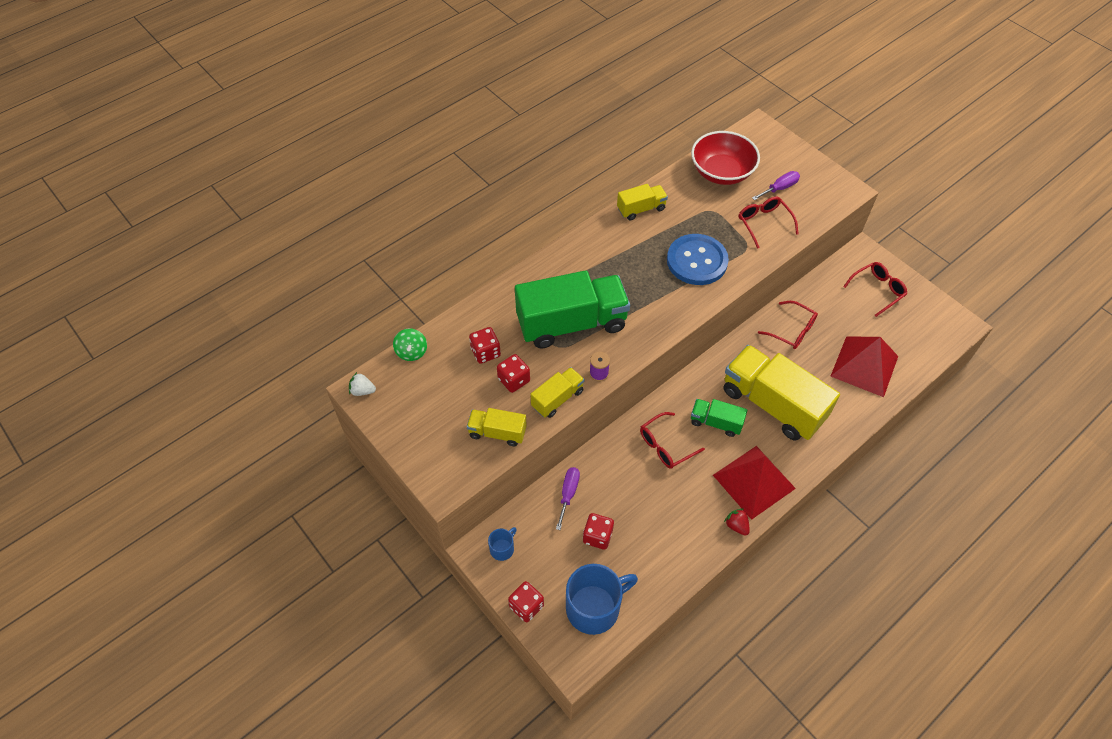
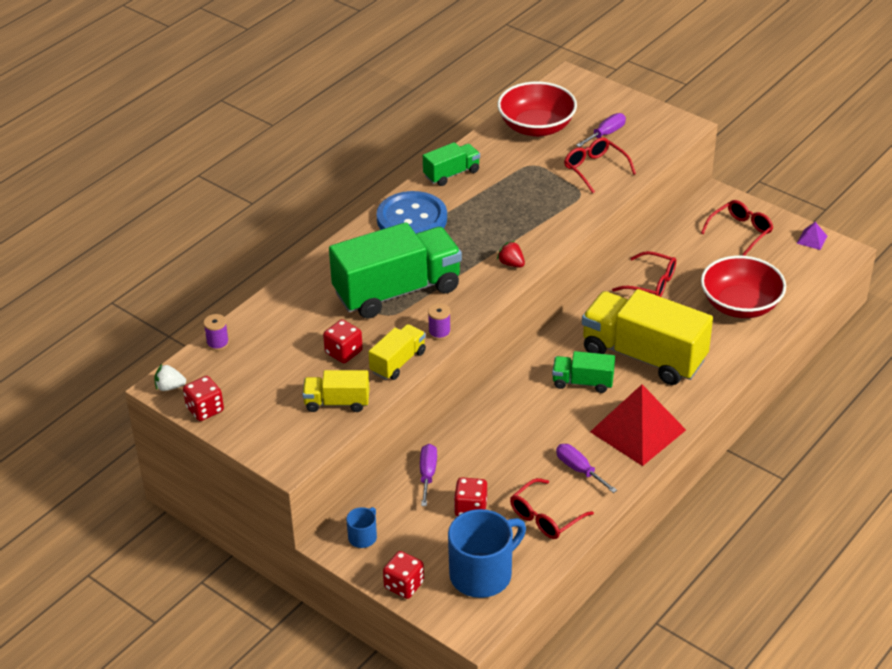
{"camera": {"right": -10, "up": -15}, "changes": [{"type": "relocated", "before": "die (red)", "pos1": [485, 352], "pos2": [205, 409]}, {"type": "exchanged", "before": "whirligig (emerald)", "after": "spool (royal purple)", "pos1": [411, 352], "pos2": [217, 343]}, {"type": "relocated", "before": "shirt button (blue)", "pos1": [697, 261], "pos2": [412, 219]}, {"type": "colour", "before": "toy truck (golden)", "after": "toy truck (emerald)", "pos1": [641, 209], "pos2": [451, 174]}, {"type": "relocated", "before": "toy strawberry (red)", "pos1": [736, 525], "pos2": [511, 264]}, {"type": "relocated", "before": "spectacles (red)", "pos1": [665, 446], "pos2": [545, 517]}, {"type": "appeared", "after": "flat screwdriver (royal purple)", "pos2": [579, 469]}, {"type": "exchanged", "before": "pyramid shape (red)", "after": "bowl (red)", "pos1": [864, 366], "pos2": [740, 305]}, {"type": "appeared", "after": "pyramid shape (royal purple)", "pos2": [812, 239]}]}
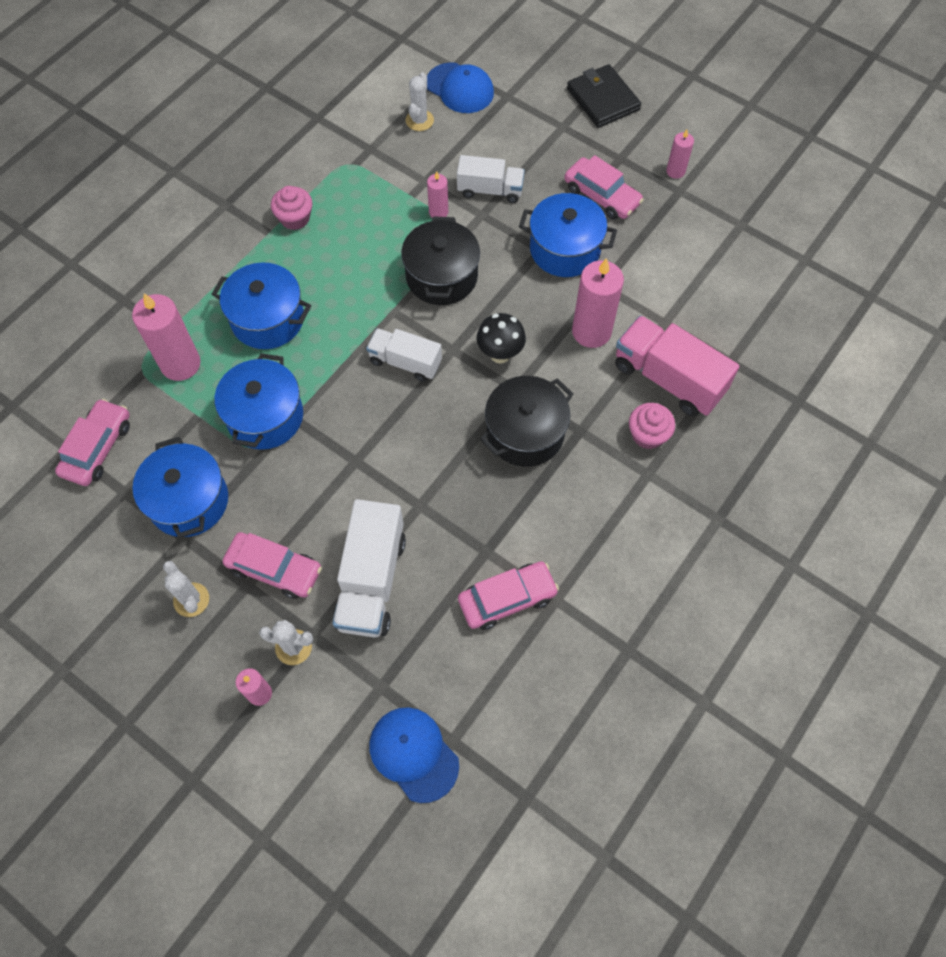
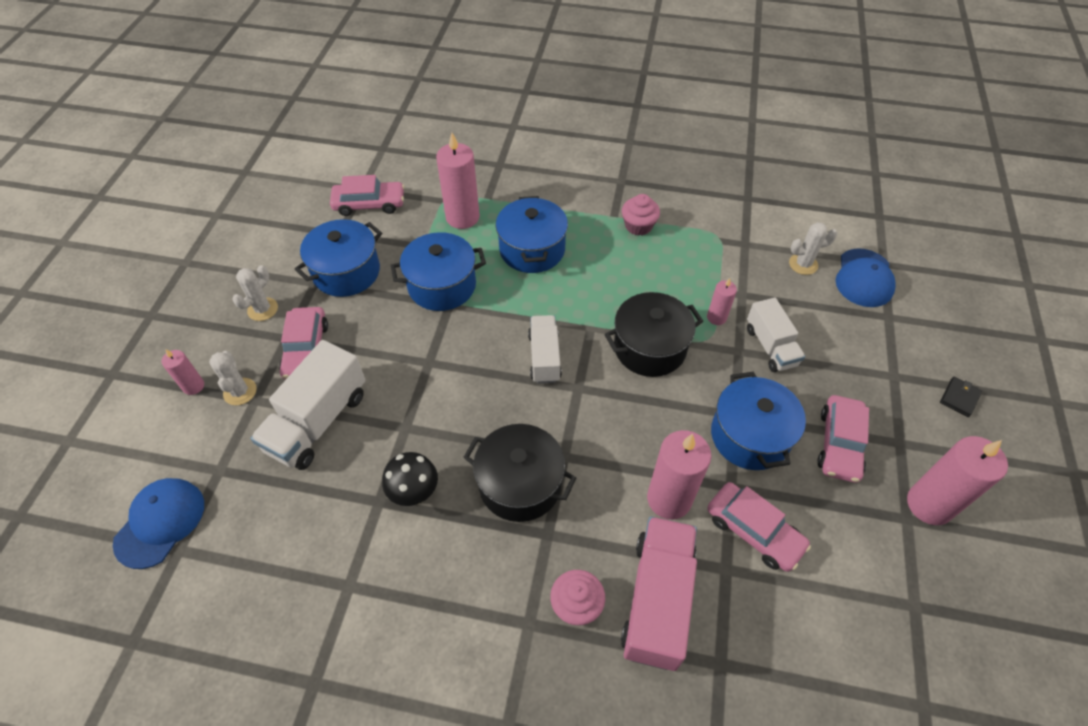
{"camera": {"right": 65, "up": -10}, "changes": [{"type": "spun", "before": "toy truck (snow-white)", "pos1": [371, 581], "pos2": [318, 421], "turn": -45}, {"type": "relocated", "before": "fungus (ebony)", "pos1": [500, 354], "pos2": [415, 494]}, {"type": "relocated", "before": "car (pink)", "pos1": [507, 599], "pos2": [754, 531]}, {"type": "size", "before": "candle (pink)", "pos1": [675, 171], "pos2": [929, 504], "scale": 1.9}, {"type": "size", "before": "wallet (ebony)", "pos1": [602, 99], "pos2": [959, 398], "scale": 0.5}]}
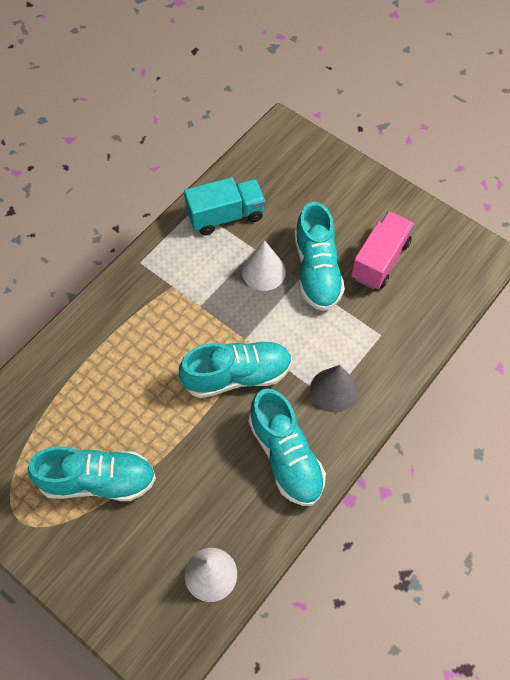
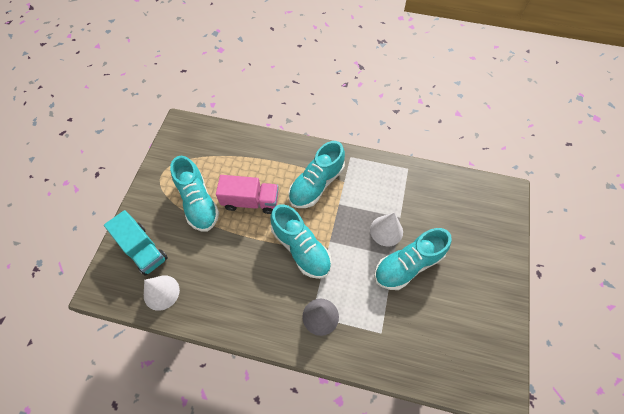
{"camera": {"right": 65, "up": 0}, "changes": [{"type": "relocated", "before": "toy truck (turquoise)", "pos1": [225, 216], "pos2": [143, 249]}, {"type": "relocated", "before": "toy truck (pink)", "pos1": [380, 260], "pos2": [251, 201]}, {"type": "relocated", "before": "lace-up shoe (turquoise)", "pos1": [286, 456], "pos2": [316, 184]}]}
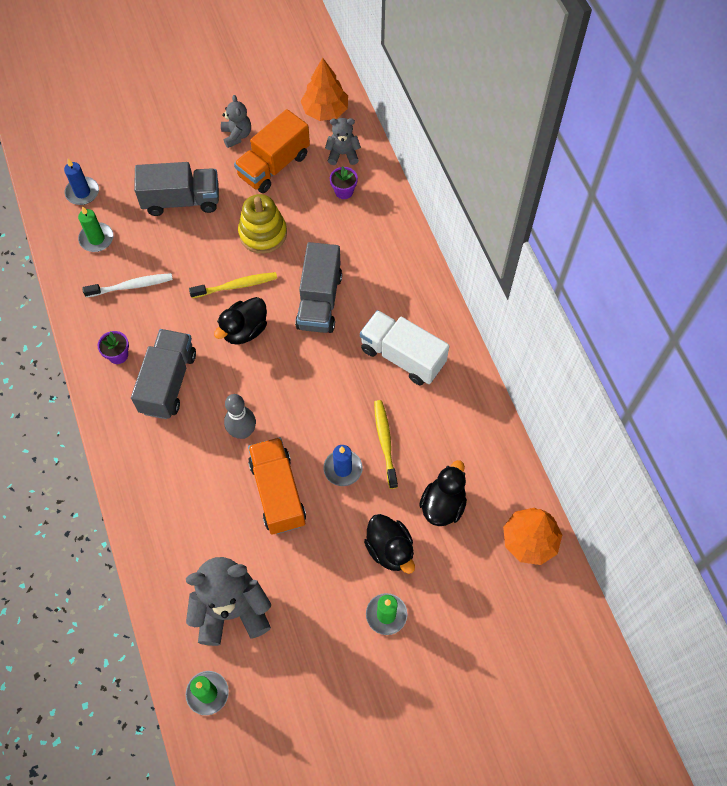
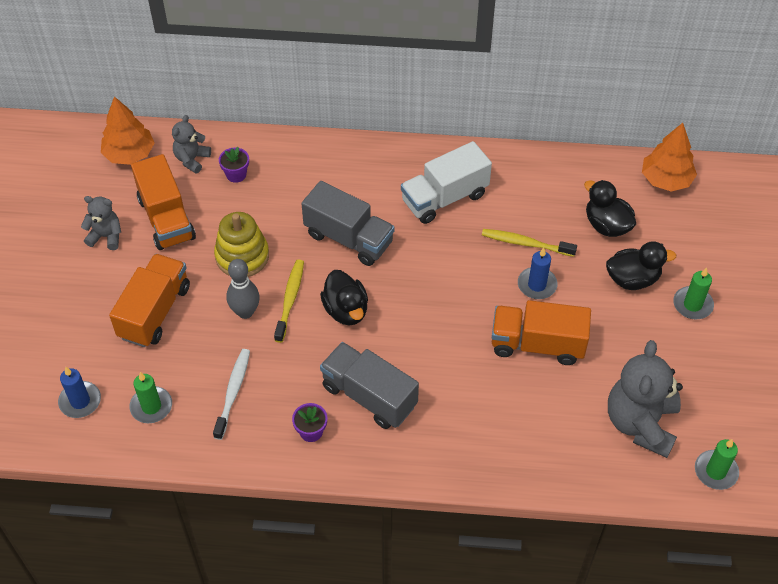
{"camera": {"right": -65, "up": -10}, "changes": [{"type": "colour", "before": "toy truck (ash-grey)", "after": "toy truck (orange-coloured)", "pos1": [181, 200], "pos2": [155, 312]}, {"type": "relocated", "before": "skittle (ash-grey)", "pos1": [242, 431], "pos2": [245, 312]}]}
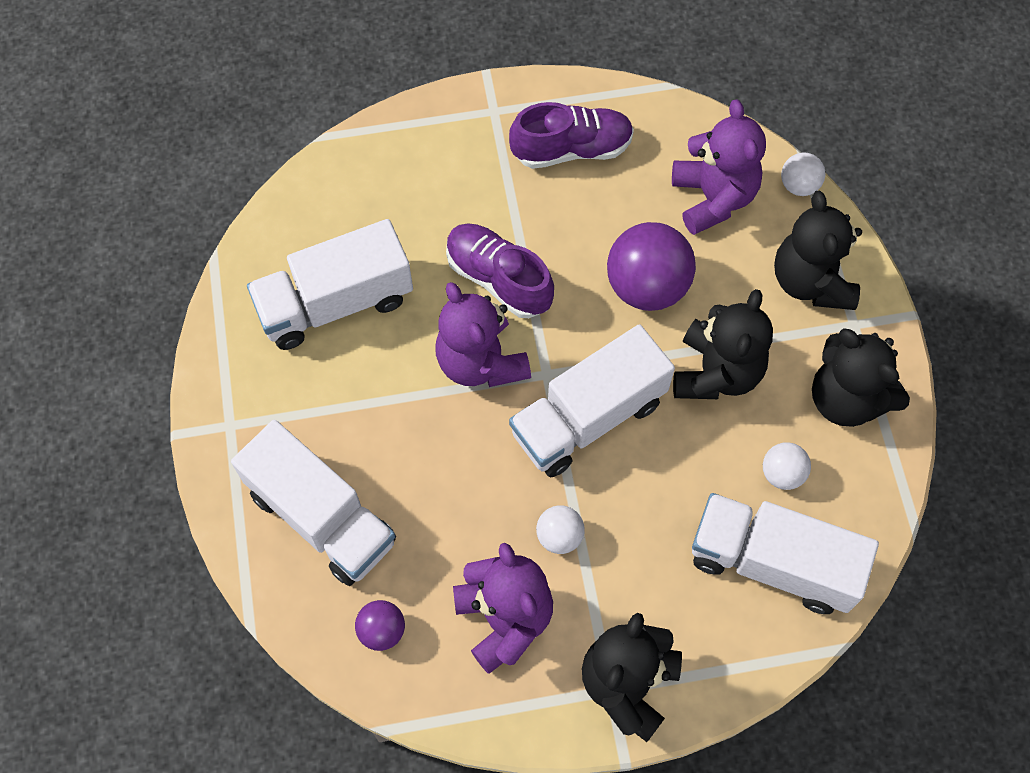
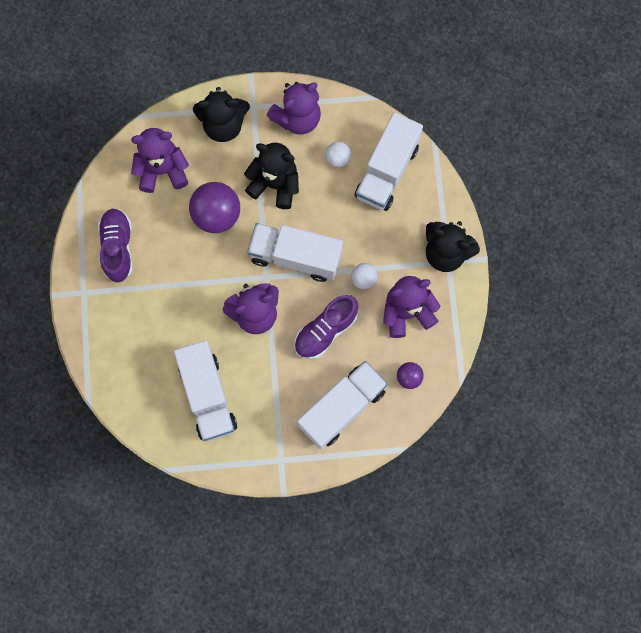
{"camera": {"right": -85, "up": 10}, "changes": [{"type": "spun", "before": "toy truck (snow-white)", "pos1": [588, 417], "pos2": [295, 257], "turn": 135}, {"type": "colour", "before": "teddy bear (ebony)", "after": "teddy bear (royal purple)", "pos1": [846, 398], "pos2": [297, 118]}, {"type": "relocated", "before": "lace-up shoe (royal purple)", "pos1": [498, 279], "pos2": [325, 331]}, {"type": "missing", "before": "ball (snow-white)", "pos1": [799, 185]}]}
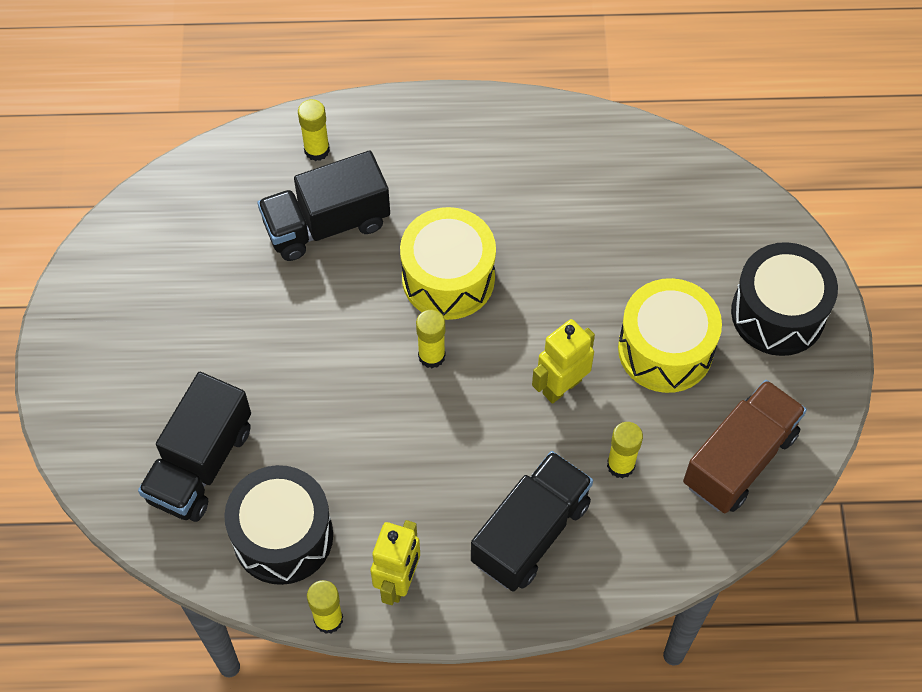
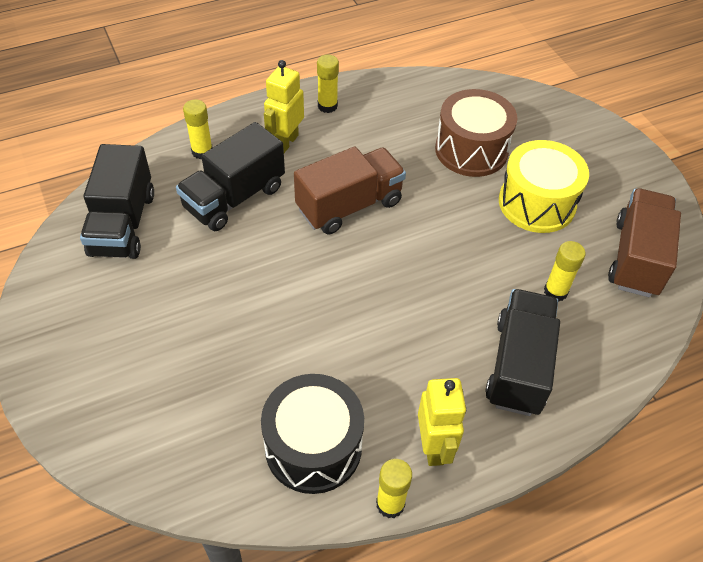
{"camera": {"right": -25, "up": -10}, "changes": [{"type": "relocated", "before": "toy truck (ebony)", "pos1": [200, 463], "pos2": [122, 224]}, {"type": "relocated", "before": "robot (golden)", "pos1": [561, 386], "pos2": [285, 142]}, {"type": "exchanged", "before": "snare drum (golden)", "after": "toy truck (brown)", "pos1": [448, 278], "pos2": [349, 206]}, {"type": "relocated", "before": "glue stick (golden)", "pos1": [431, 356], "pos2": [327, 106]}, {"type": "appeared", "after": "snare drum (brown)", "pos2": [471, 150]}, {"type": "missing", "before": "snare drum (ebony)", "pos1": [778, 313]}]}
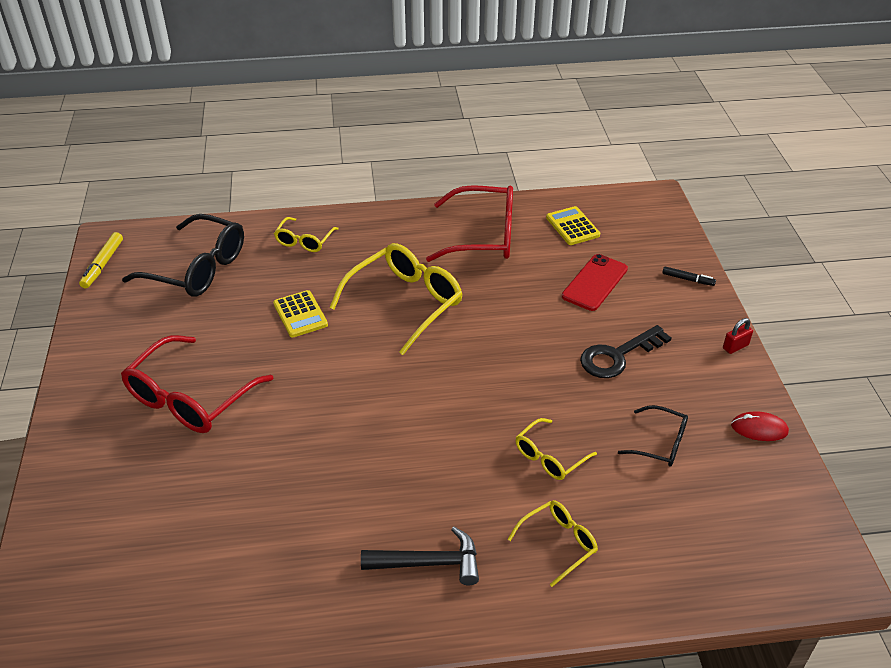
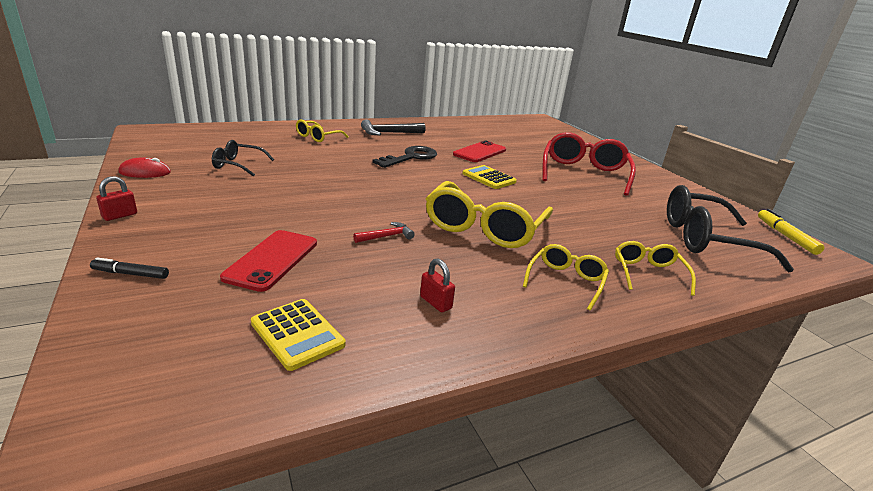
{"camera": {"right": 160, "up": -15}, "changes": [{"type": "appeared", "after": "hammer (red)", "pos2": [386, 236]}, {"type": "relocated", "before": "latchkey (ebony)", "pos1": [617, 356], "pos2": [411, 157]}, {"type": "exchanged", "before": "spectacles (red)", "after": "padlock (red)", "pos1": [484, 236], "pos2": [435, 302]}, {"type": "appeared", "after": "phone (red)", "pos2": [480, 152]}, {"type": "relocated", "before": "calculator (golden)", "pos1": [300, 314], "pos2": [489, 178]}, {"type": "relocated", "before": "spectacles (golden)", "pos1": [549, 457], "pos2": [566, 281]}]}
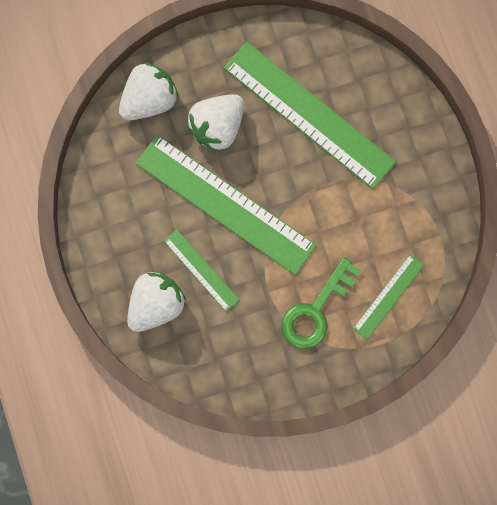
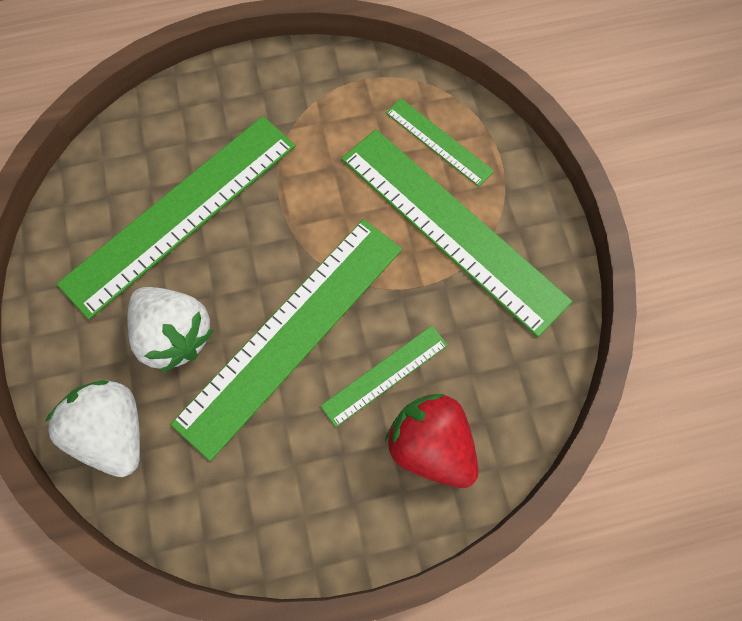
{"camera": {"right": -85, "up": -10}, "changes": [{"type": "exchanged", "before": "latchkey (emerald)", "after": "ruler (emerald)", "pos1": [316, 310], "pos2": [452, 228]}, {"type": "colour", "before": "toy strawberry (snow-white)", "after": "toy strawberry (red)", "pos1": [156, 304], "pos2": [431, 446]}]}
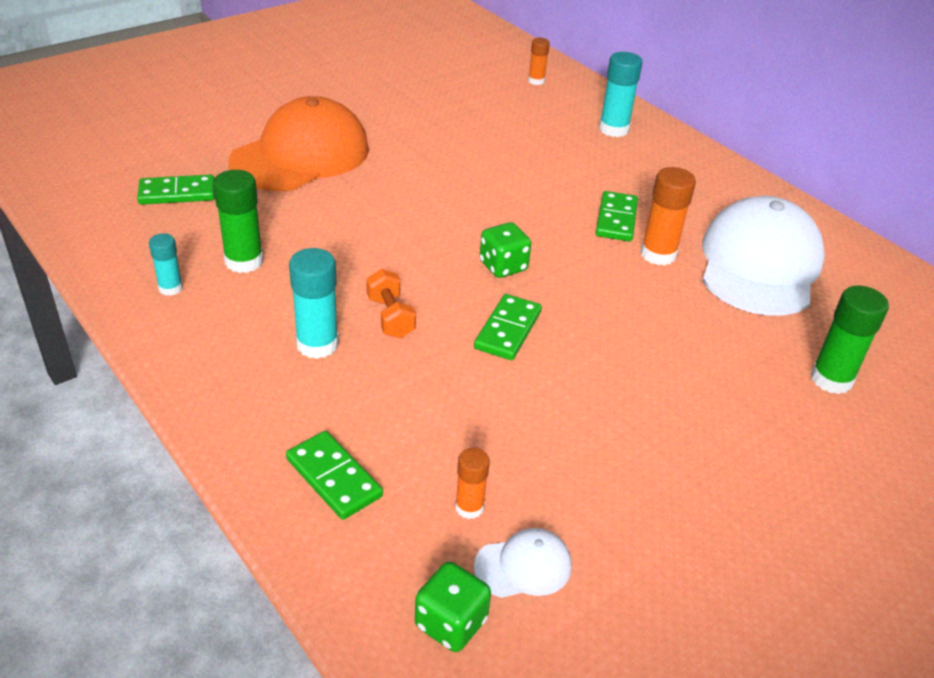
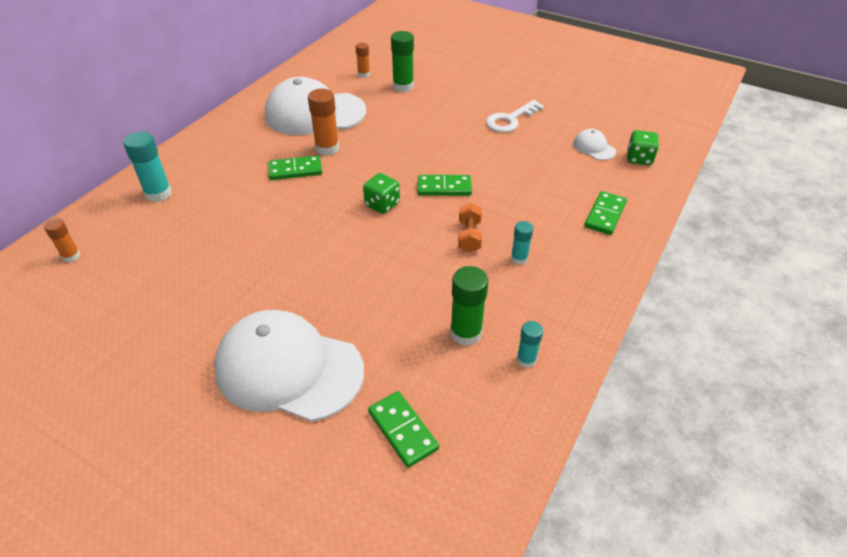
{"camera": {"right": -110, "up": 5}, "changes": [{"type": "colour", "before": "baseball cap (orange-coloured)", "after": "baseball cap (snow-white)", "pos1": [301, 155], "pos2": [288, 369]}, {"type": "relocated", "before": "glue stick (orange-coloured)", "pos1": [469, 507], "pos2": [364, 74]}, {"type": "spun", "before": "free weight (orange-coloured)", "pos1": [390, 317], "pos2": [469, 236], "turn": -45}, {"type": "appeared", "after": "latchkey (snow-white)", "pos2": [510, 120]}, {"type": "size", "before": "glue stick (turquoise)", "pos1": [317, 344], "pos2": [519, 258], "scale": 0.6}]}
